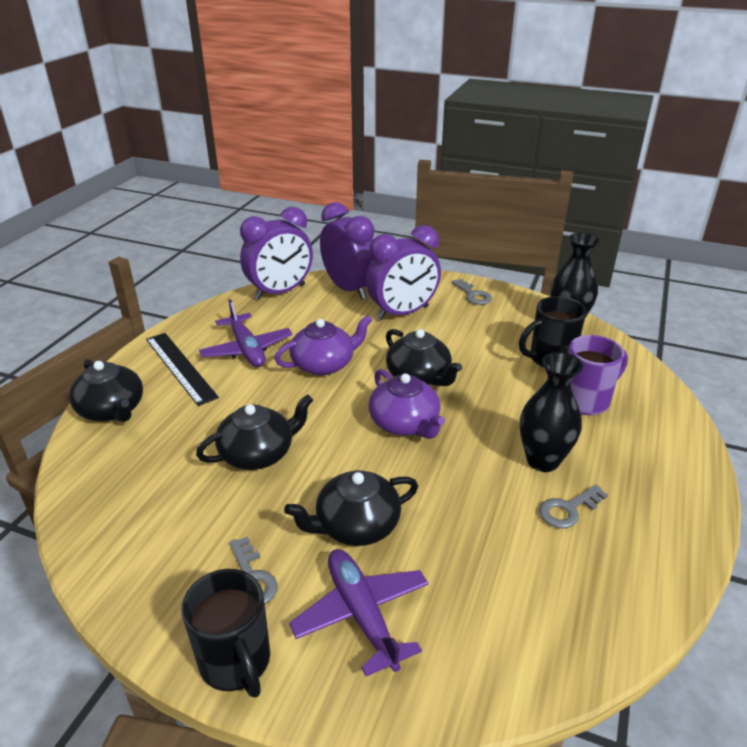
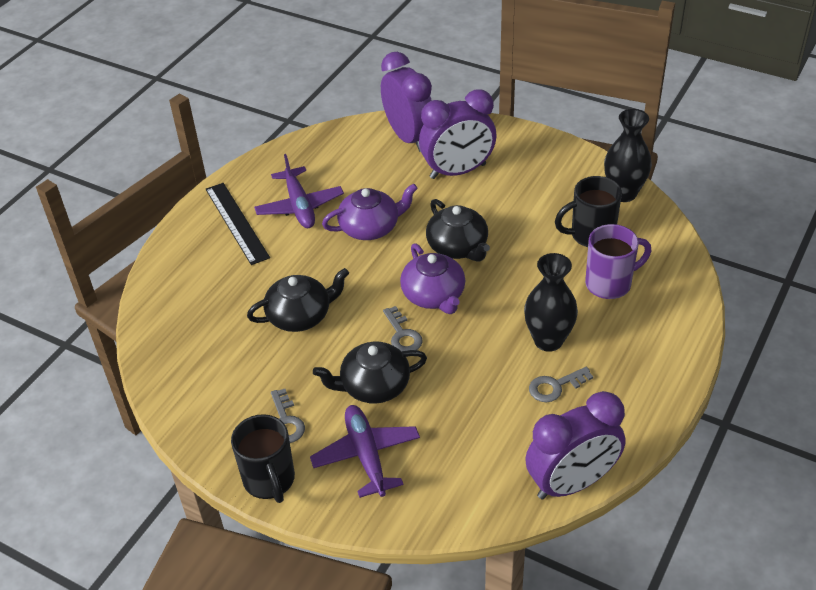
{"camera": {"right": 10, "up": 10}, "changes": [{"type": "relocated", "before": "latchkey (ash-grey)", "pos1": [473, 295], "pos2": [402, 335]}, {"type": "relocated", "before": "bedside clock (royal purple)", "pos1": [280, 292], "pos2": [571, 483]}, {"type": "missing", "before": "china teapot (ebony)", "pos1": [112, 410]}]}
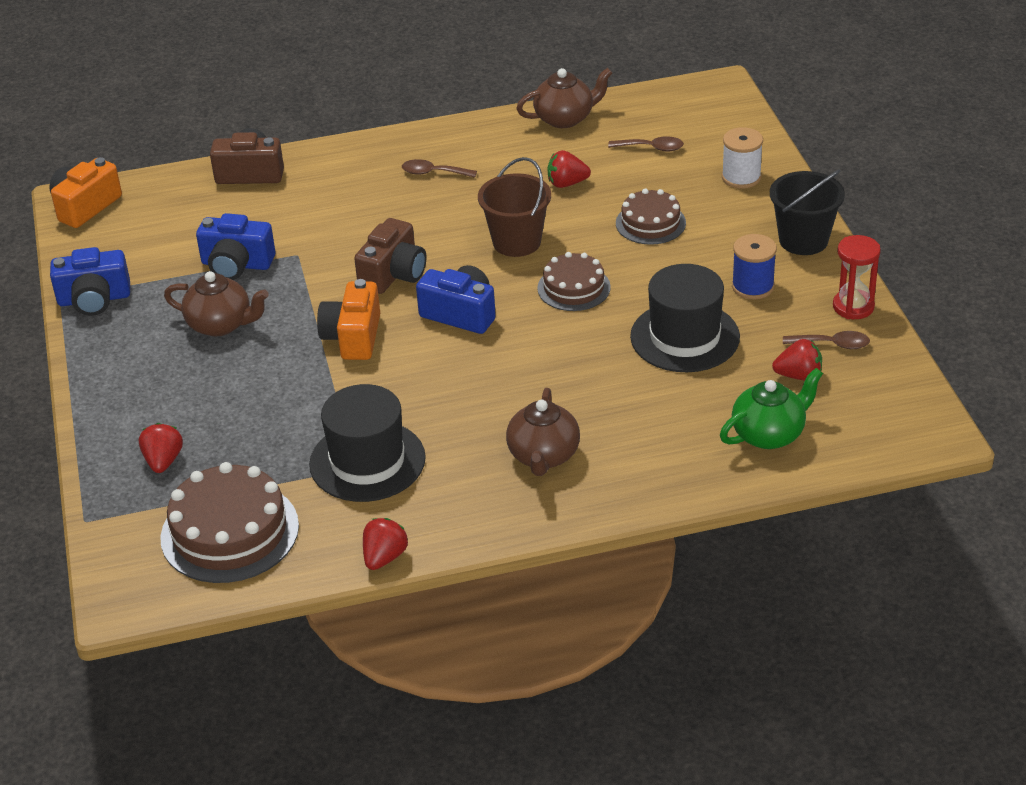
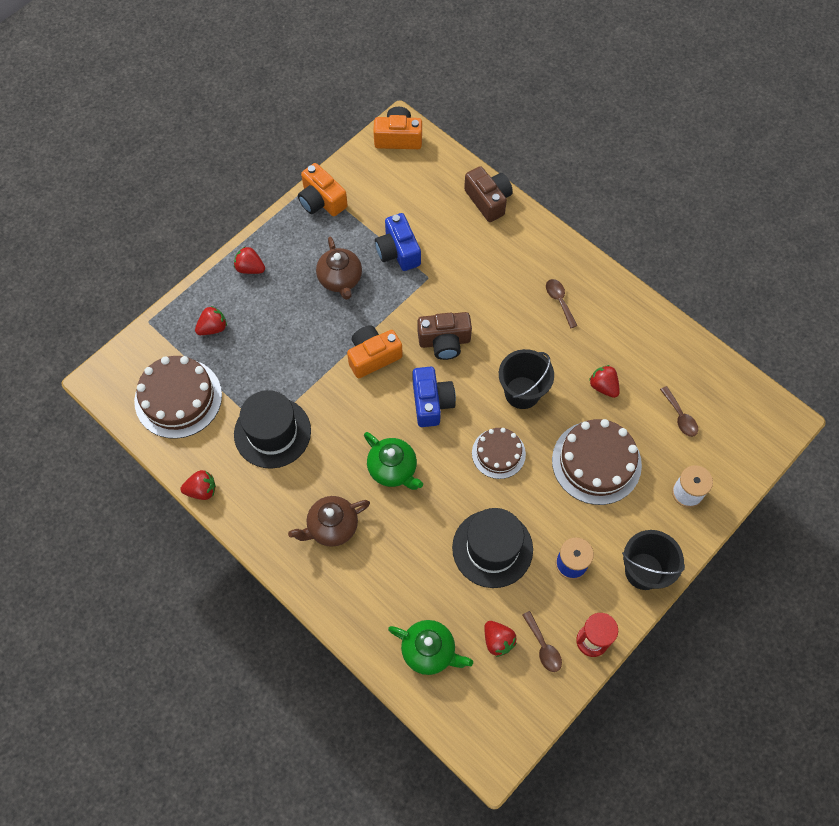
{"camera": {"right": 55, "up": 25}, "changes": [{"type": "appeared", "after": "toy strawberry (red)", "pos2": [250, 268]}, {"type": "colour", "before": "compact camera (blue)", "after": "compact camera (orange-coloured)", "pos1": [94, 299], "pos2": [321, 201]}, {"type": "appeared", "after": "china teapot (emerald)", "pos2": [393, 469]}, {"type": "colour", "before": "bucket (brown)", "after": "bucket (ebony)", "pos1": [517, 242], "pos2": [522, 392]}, {"type": "size", "before": "cake (brown)", "pos1": [650, 223], "pos2": [596, 462], "scale": 1.65}, {"type": "missing", "before": "china teapot (brown)", "pos1": [565, 118]}]}
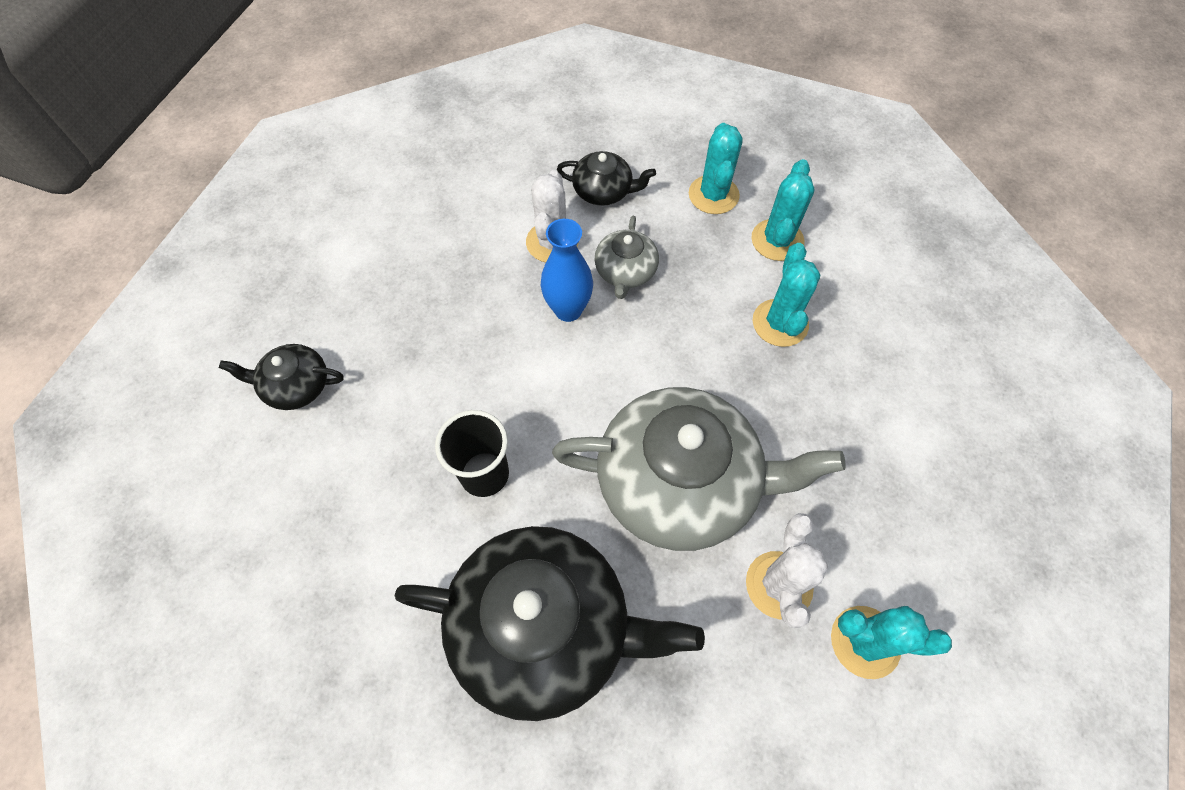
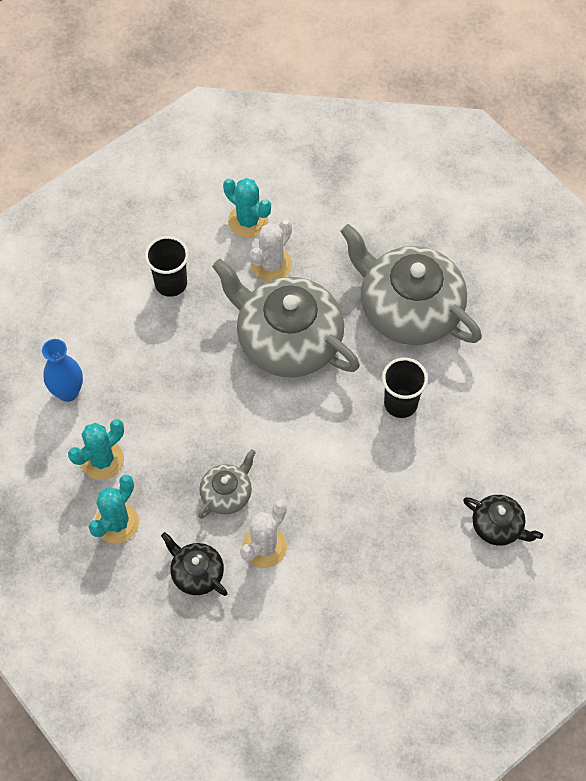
{"camera": {"right": -150, "up": 0}, "changes": [{"type": "relocated", "before": "vase (blue)", "pos1": [568, 310], "pos2": [68, 392]}, {"type": "appeared", "after": "tumbler (ebony)", "pos2": [171, 283]}, {"type": "colour", "before": "china teapot (ebony)", "after": "china teapot (ash-grey)", "pos1": [544, 627], "pos2": [409, 308]}, {"type": "missing", "before": "prickly plant (turquoise)", "pos1": [780, 323]}]}
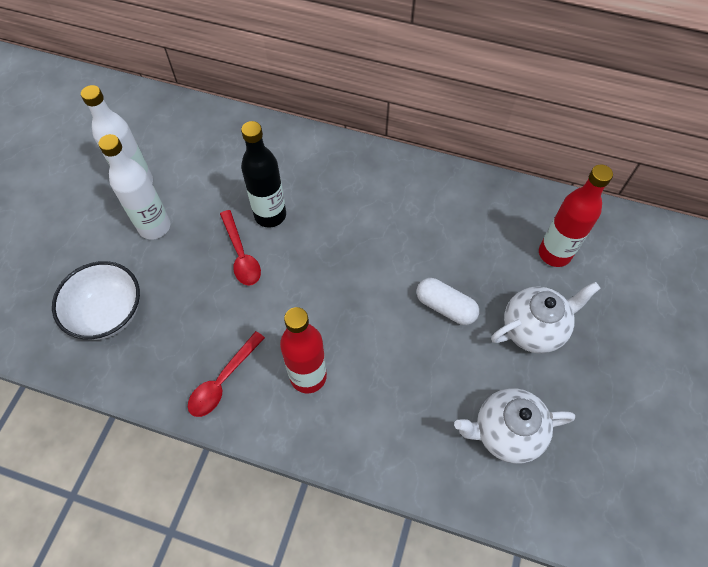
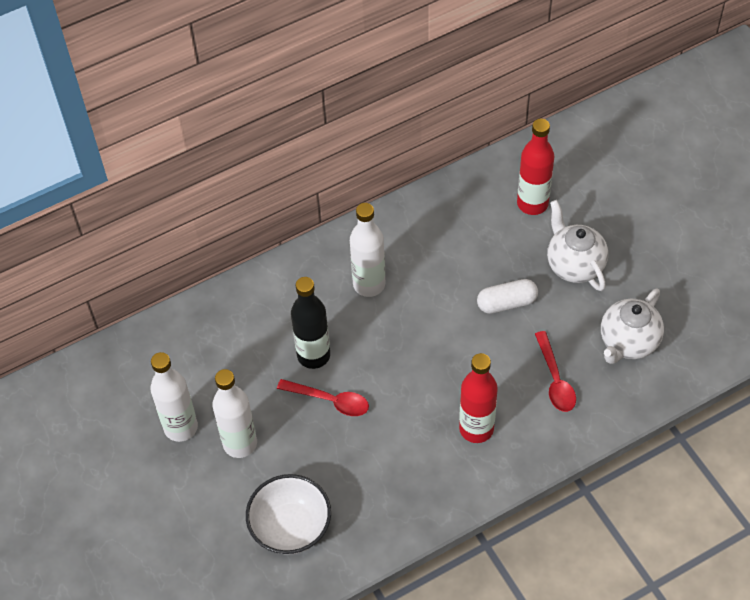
{"camera": {"right": -45, "up": -5}, "changes": [{"type": "appeared", "after": "drink bottle (snow-white)", "pos2": [369, 284]}, {"type": "relocated", "before": "spoon (red)", "pos1": [222, 381], "pos2": [555, 380]}, {"type": "spun", "before": "china teapot (snow-white)", "pos1": [533, 329], "pos2": [574, 265], "turn": -45}]}
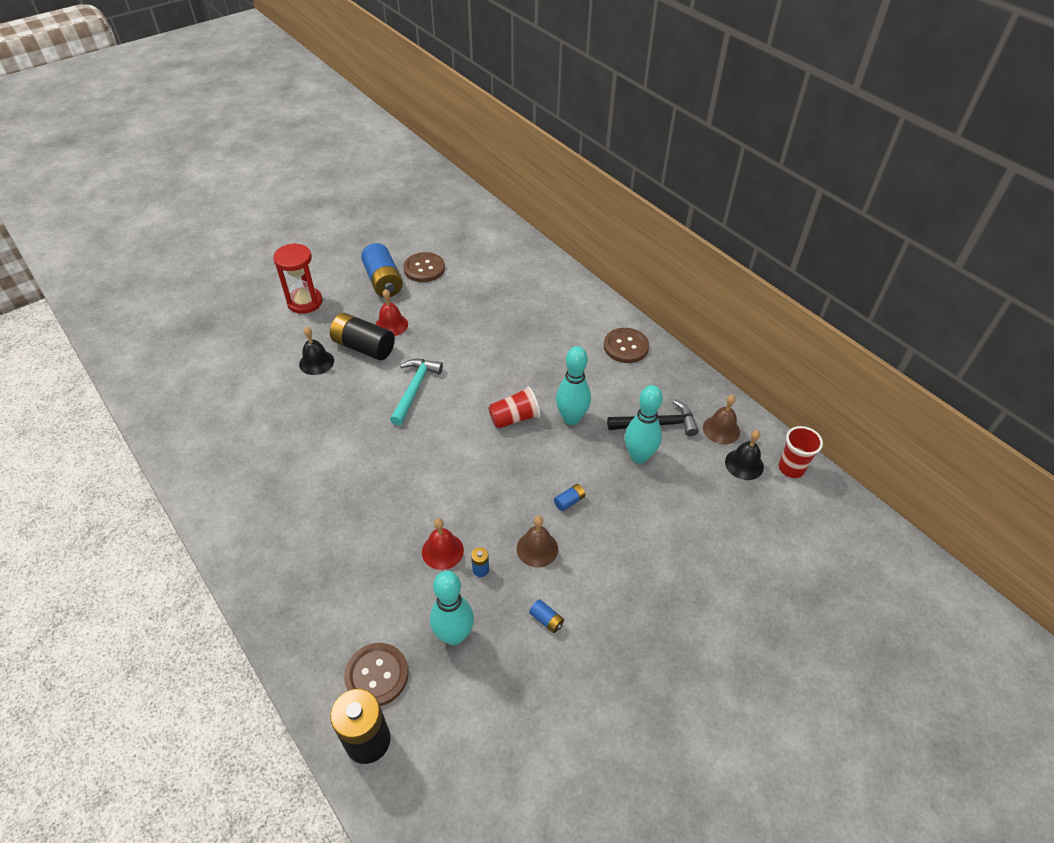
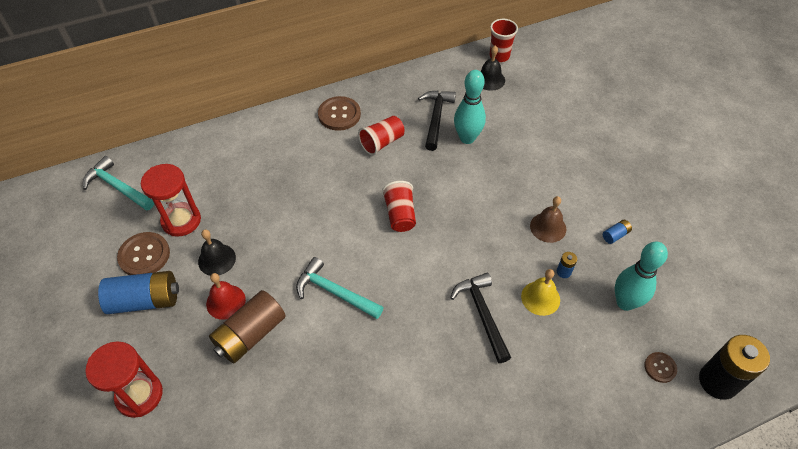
{"camera": {"right": -75, "up": 5}, "changes": [{"type": "appeared", "after": "hammer (turquoise)", "pos2": [118, 187]}, {"type": "appeared", "after": "sandglass (red)", "pos2": [181, 221]}, {"type": "relocated", "before": "school bell (ebony)", "pos1": [316, 362], "pos2": [217, 259]}, {"type": "colour", "before": "power cell (ebony)", "after": "power cell (brown)", "pos1": [364, 347], "pos2": [250, 334]}, {"type": "appeared", "after": "tumbler (red)", "pos2": [382, 142]}, {"type": "appeared", "after": "hammer (ebony)", "pos2": [482, 314]}, {"type": "colour", "before": "school bell (red)", "after": "school bell (golden)", "pos1": [442, 551], "pos2": [540, 298]}, {"type": "size", "before": "shirt button (brown)", "pos1": [377, 675], "pos2": [660, 367], "scale": 0.56}, {"type": "missing", "before": "power cell (blue)", "pos1": [569, 501]}, {"type": "missing", "before": "skittle (turquoise)", "pos1": [571, 418]}, {"type": "missing", "before": "school bell (brown)", "pos1": [721, 429]}]}
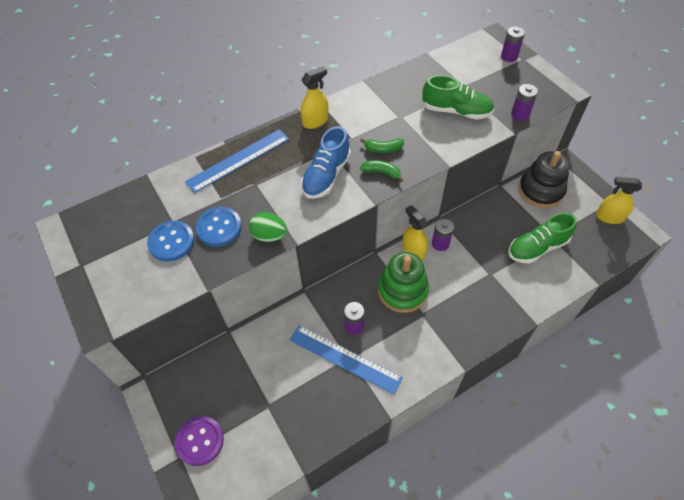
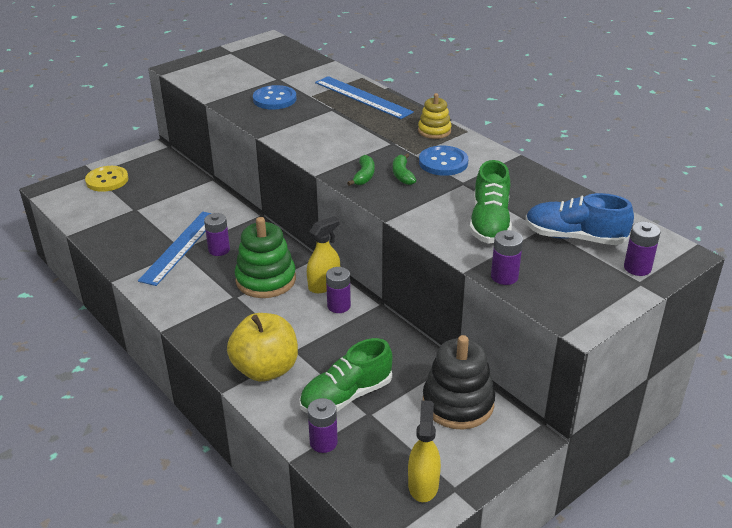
{"camera": {"right": 80, "up": -20}, "changes": [{"type": "colour", "before": "shirt button (royal purple)", "after": "shirt button (golden)", "pos1": [200, 441], "pos2": [107, 180]}, {"type": "appeared", "after": "apple fruit (golden)", "pos2": [265, 369]}, {"type": "spun", "before": "lace-up shoe (emerald)", "pos1": [537, 248], "pos2": [346, 396], "turn": -90}, {"type": "appeared", "after": "power cell (royal purple)", "pos2": [323, 442]}, {"type": "exchanged", "before": "spray cleaner (golden)", "after": "ring stacker (golden)", "pos1": [315, 121], "pos2": [434, 131]}, {"type": "relocated", "before": "shirt button (blue)", "pos1": [171, 242], "pos2": [443, 162]}, {"type": "relocated", "before": "lace-up shoe (blue)", "pos1": [326, 176], "pos2": [574, 237]}, {"type": "missing", "before": "toy egg (emerald)", "pos1": [269, 236]}]}
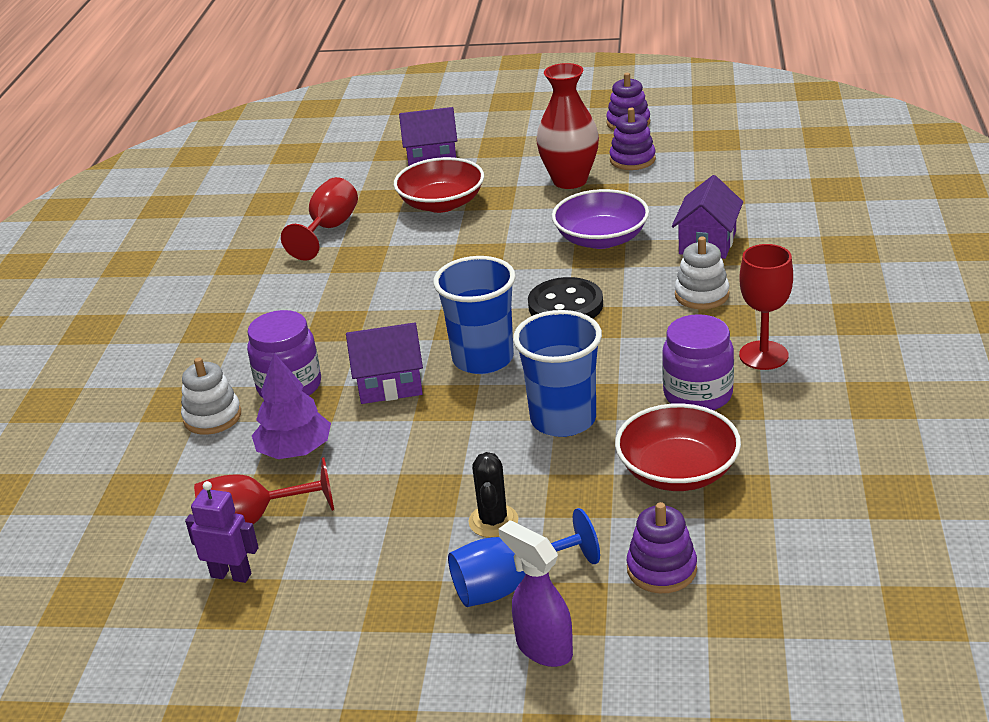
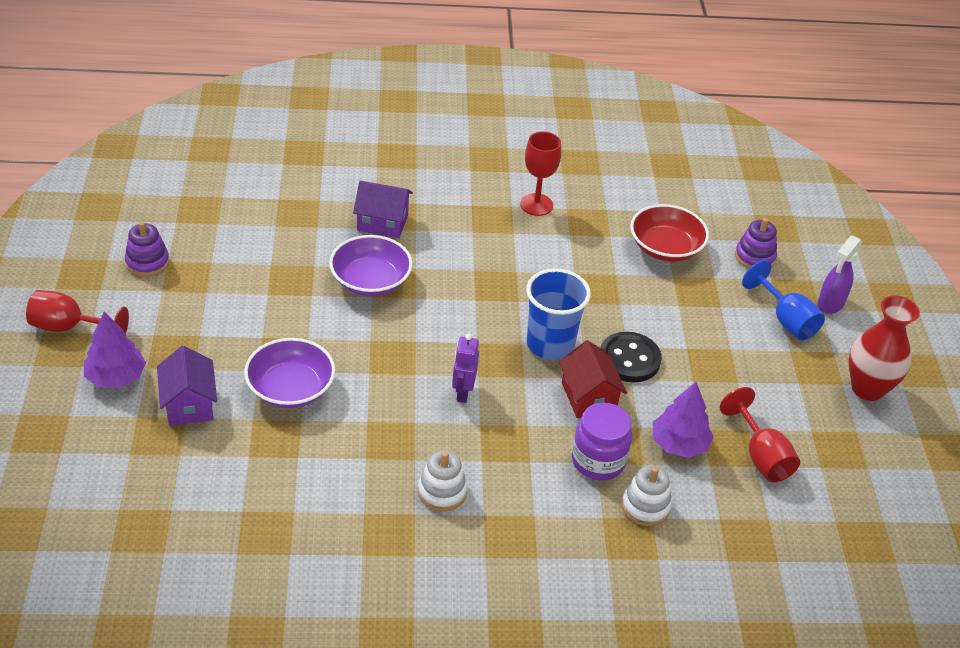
{"camera": {"right": -105, "up": 10}, "changes": [{"type": "relocated", "before": "goblet (red)", "pos1": [329, 229], "pos2": [68, 327]}, {"type": "appeared", "after": "fir tree (royal purple)", "pos2": [116, 377]}, {"type": "colour", "before": "bowl (red)", "after": "bowl (royal purple)", "pos1": [441, 203], "pos2": [290, 388]}, {"type": "relocated", "before": "ring stacker (snow-white)", "pos1": [701, 295], "pos2": [442, 492]}, {"type": "relocated", "before": "robot (royal purple)", "pos1": [231, 575], "pos2": [463, 392]}, {"type": "colour", "before": "toy house (royal purple)", "after": "toy house (red)", "pos1": [389, 384], "pos2": [588, 397]}, {"type": "relocated", "before": "shirt button (ebony)", "pos1": [565, 305], "pos2": [629, 359]}, {"type": "relocated", "before": "vase (red)", "pos1": [570, 180], "pos2": [867, 388]}, {"type": "missing", "before": "prickly plant (ebony)", "pos1": [493, 521]}, {"type": "missing", "before": "tumbler (blue)", "pos1": [563, 419]}, {"type": "missing", "before": "ring stacker (royal purple)", "pos1": [632, 160]}, {"type": "missing", "before": "jar (royal purple)", "pos1": [698, 395]}]}
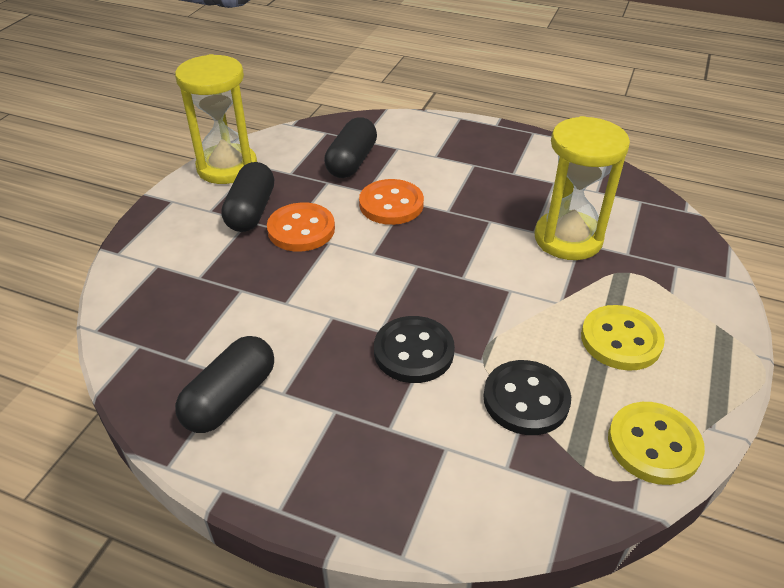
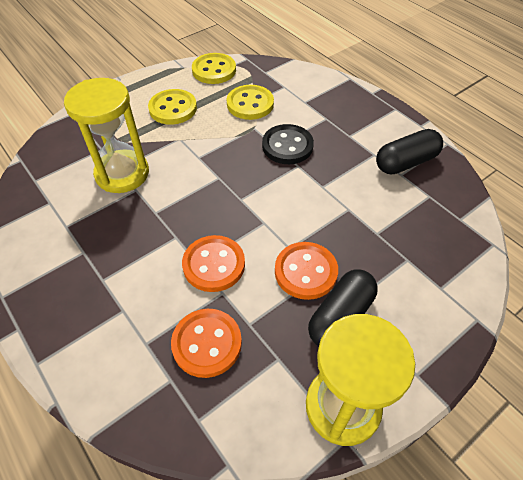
{"camera": {"right": -150, "up": 10}, "changes": [{"type": "exchanged", "before": "pill (ebony)", "after": "shirt button (orange-coloured)", "pos1": [352, 162], "pos2": [207, 343]}, {"type": "colour", "before": "shirt button (ebony)", "after": "shirt button (golden)", "pos1": [526, 399], "pos2": [250, 104]}]}
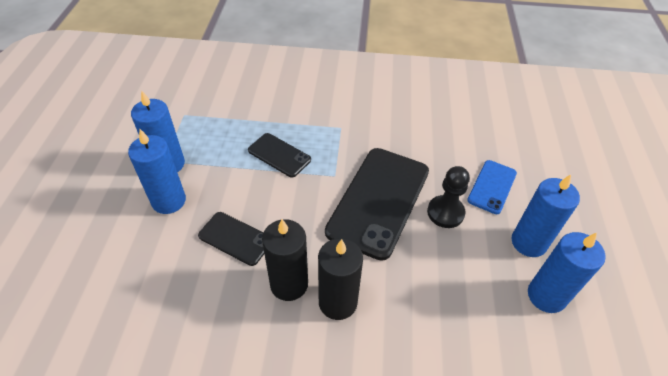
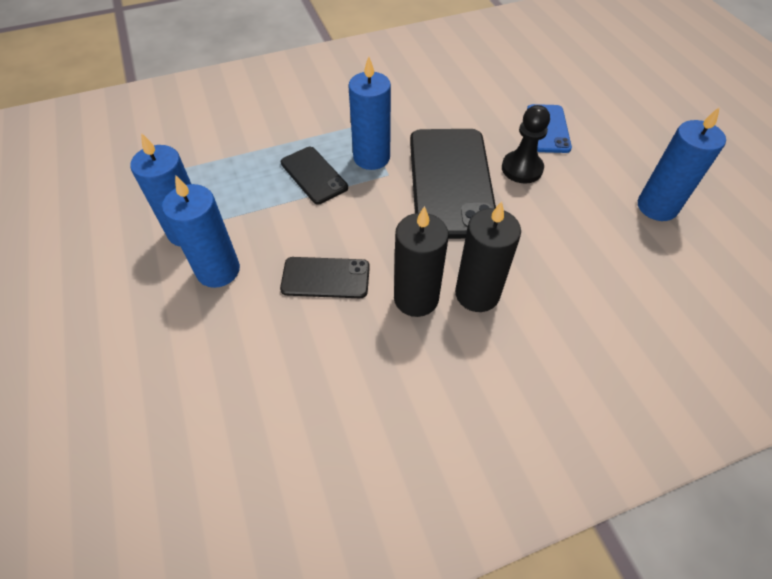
{"camera": {"right": -25, "up": 5}, "changes": [{"type": "spun", "before": "phone (ebony)", "pos1": [279, 155], "pos2": [314, 175], "turn": 45}, {"type": "relocated", "before": "candle (blue)", "pos1": [528, 242], "pos2": [371, 157]}]}
